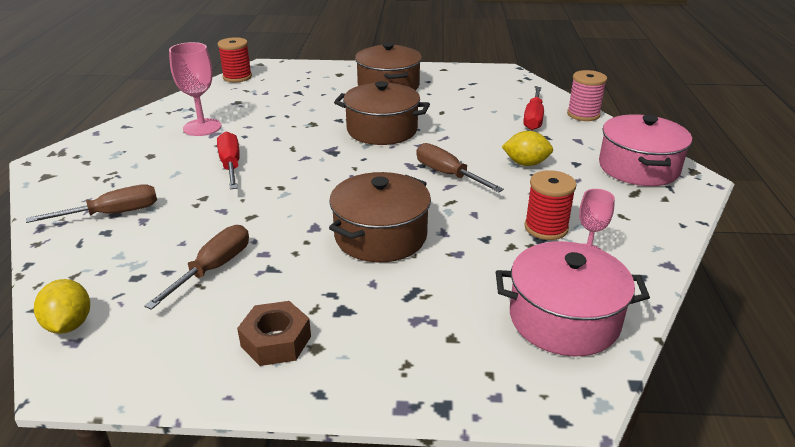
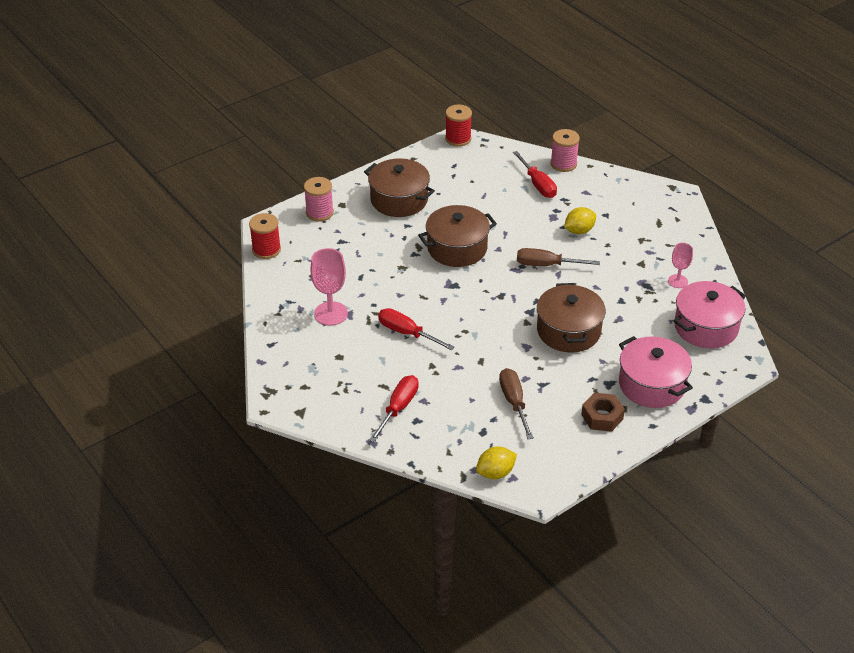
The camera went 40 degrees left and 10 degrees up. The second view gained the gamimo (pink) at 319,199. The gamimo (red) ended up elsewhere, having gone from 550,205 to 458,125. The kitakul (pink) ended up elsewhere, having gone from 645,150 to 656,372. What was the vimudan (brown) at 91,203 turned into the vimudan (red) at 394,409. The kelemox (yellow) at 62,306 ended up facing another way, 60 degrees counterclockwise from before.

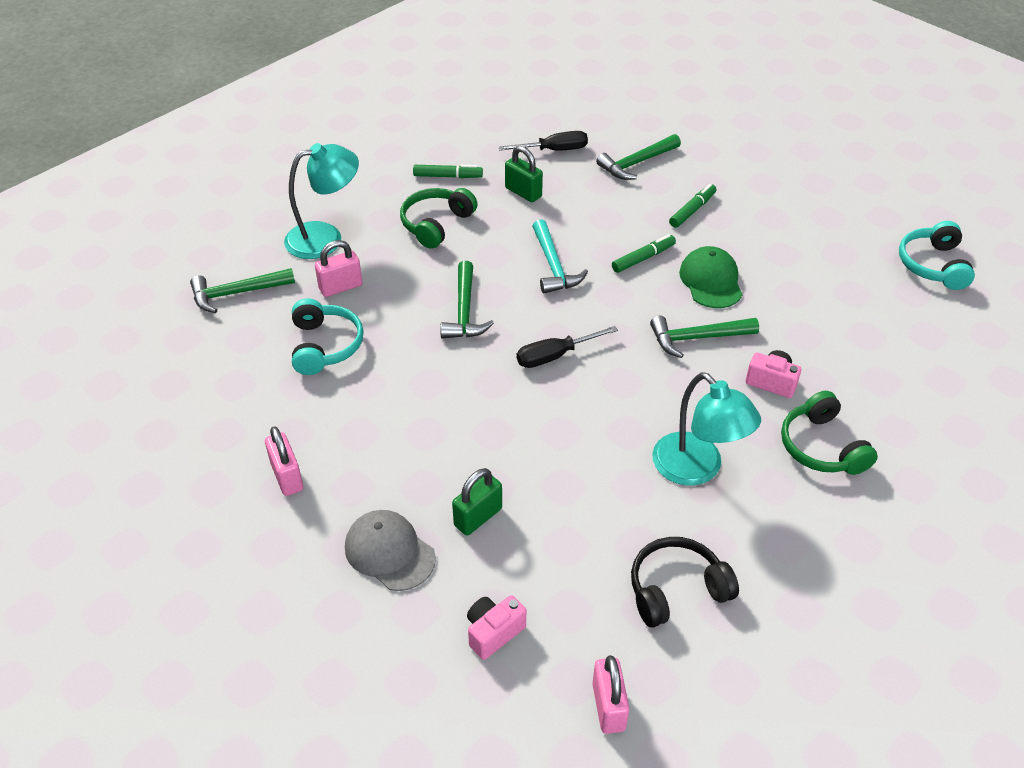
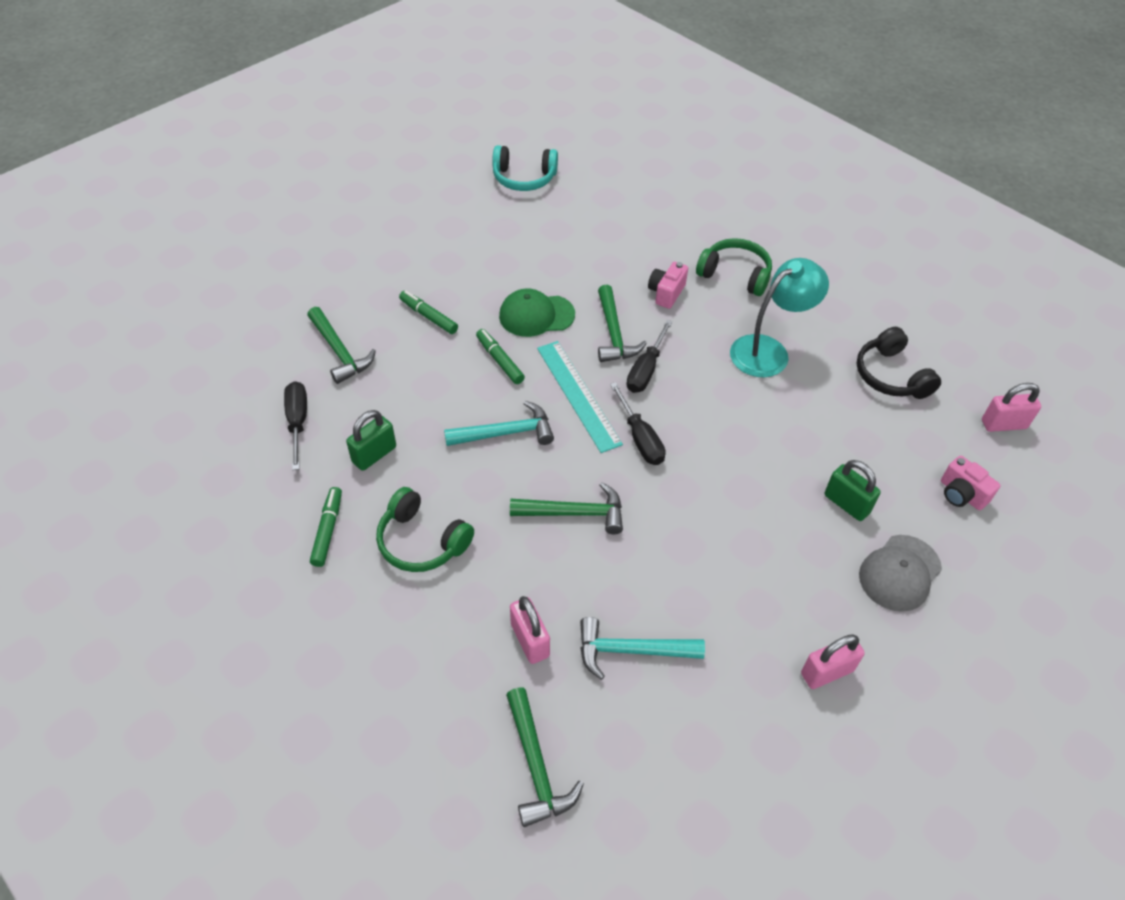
The camera went 90 degrees left and 5 degrees up. The second view lost the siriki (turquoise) at 321,201. The second view gained the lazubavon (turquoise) at 580,397. The second view gained the vimudan (black) at 649,356. Where the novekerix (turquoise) stood at 328,337, the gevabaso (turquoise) came to stand at 642,648. The novekerix (green) at 829,433 ended up facing another way, 135 degrees counterclockwise from before.

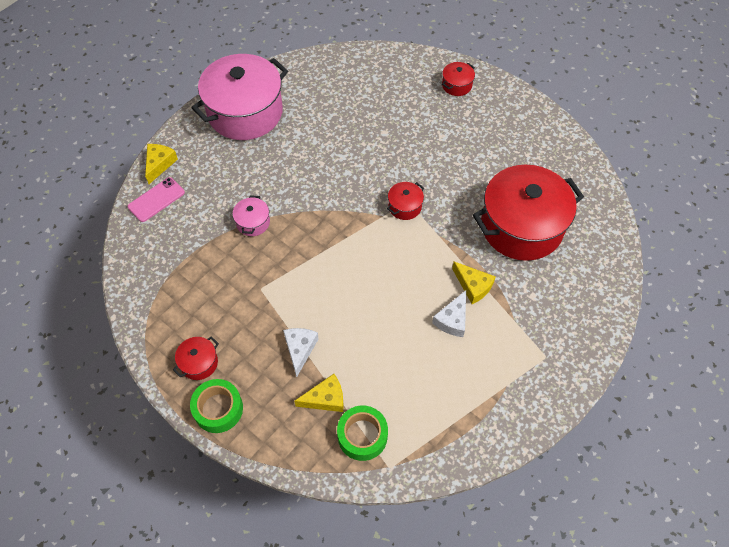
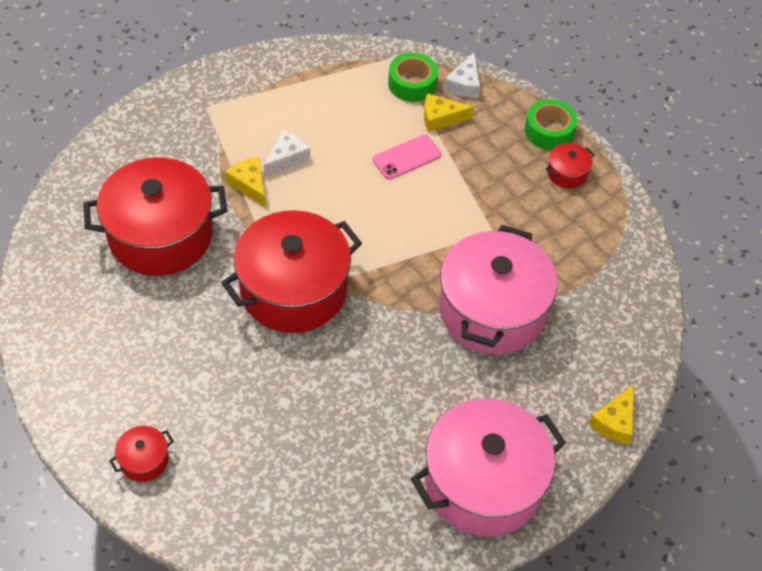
The camera went 170 degrees left and 5 degrees down. The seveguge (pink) ended up elsewhere, having gone from 156,199 to 407,157. The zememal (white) ended up elsewhere, having gone from 301,352 to 462,75. The size of the kitakul (pink) at 251,215 changed by a factor of 2.43. The size of the kitakul (red) at 405,201 changed by a factor of 2.43.

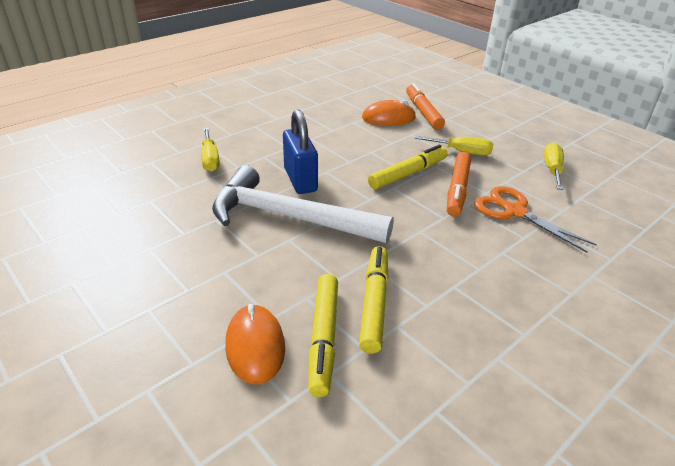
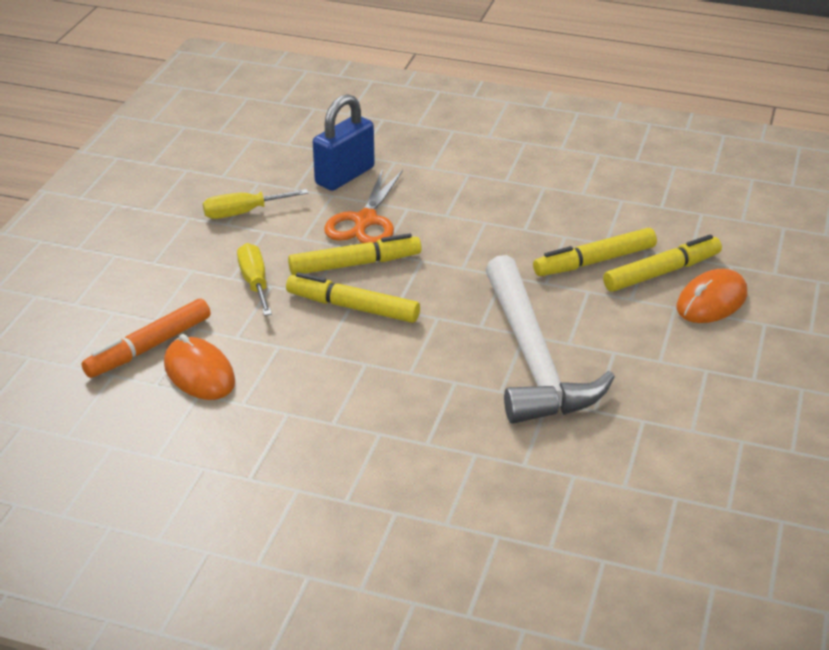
The camera went 120 degrees left and 0 degrees up. The second view lost the vimudan (yellow) at 210,150. The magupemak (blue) ended up elsewhere, having gone from 300,151 to 344,142. What was the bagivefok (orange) at 459,184 turned into the bagivefok (yellow) at 354,254.

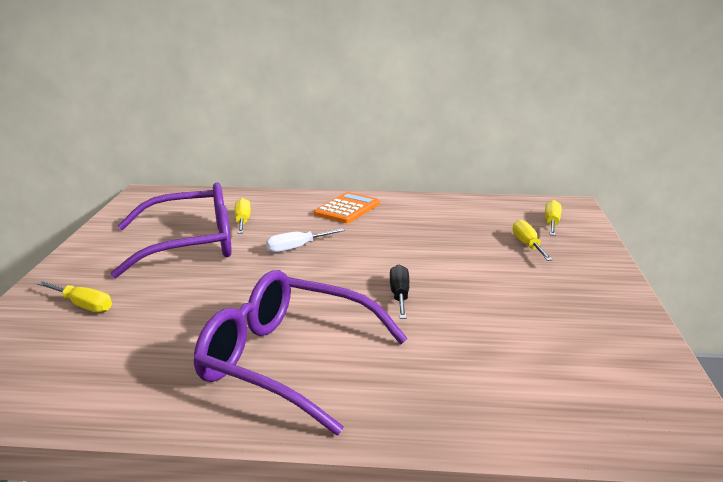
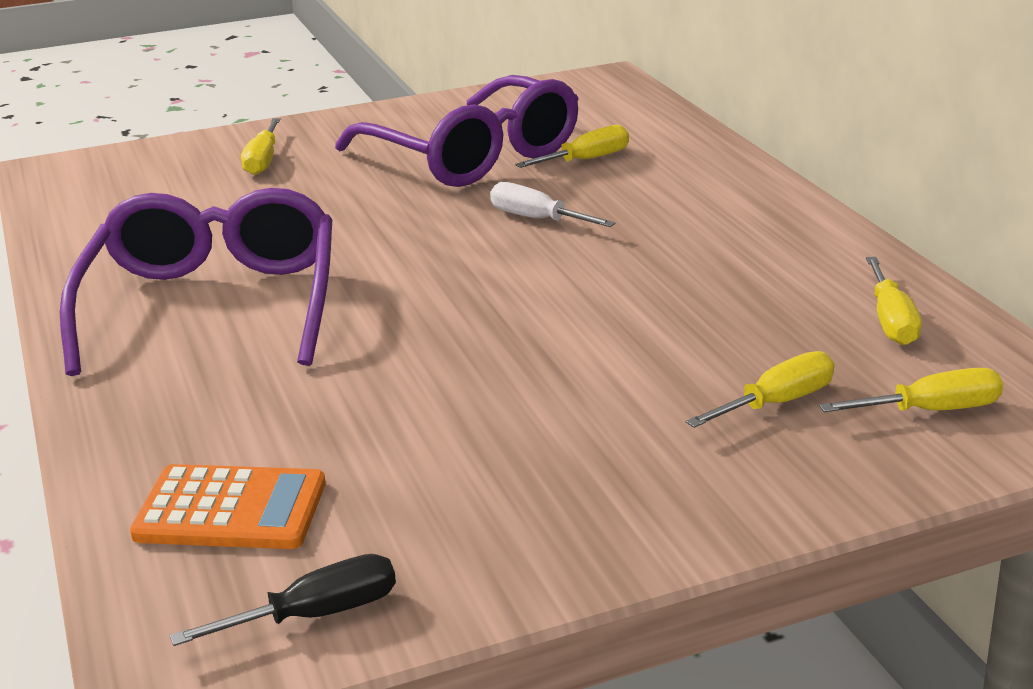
The camera went 65 degrees right and 5 degrees up. The second view gained the vimudan (yellow) at 894,301. The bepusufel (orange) ended up elsewhere, having gone from 347,207 to 228,506. The vimudan (black) ended up elsewhere, having gone from 399,292 to 283,600.

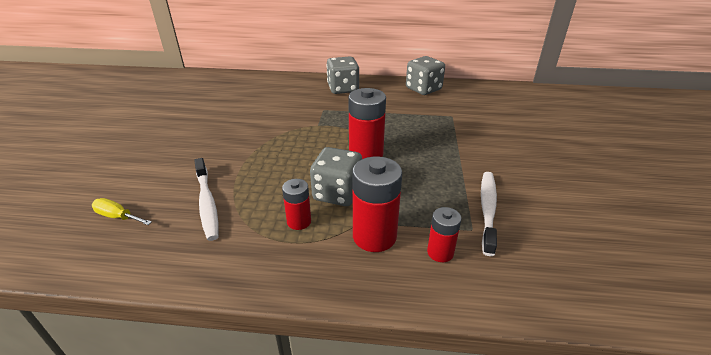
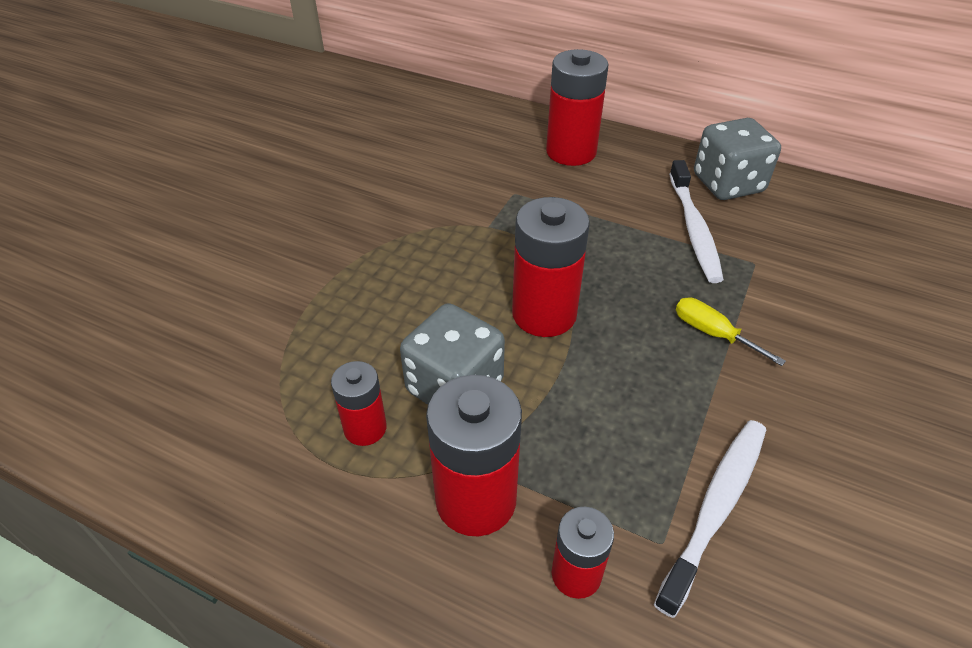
The camera went 20 degrees right and 10 degrees up. The vimudan (yellow) ended up elsewhere, having gone from 122,211 to 731,331. The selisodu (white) ended up elsewhere, having gone from 206,199 to 696,221. Where the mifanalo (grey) stood at 342,75, the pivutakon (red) came to stand at 577,107.

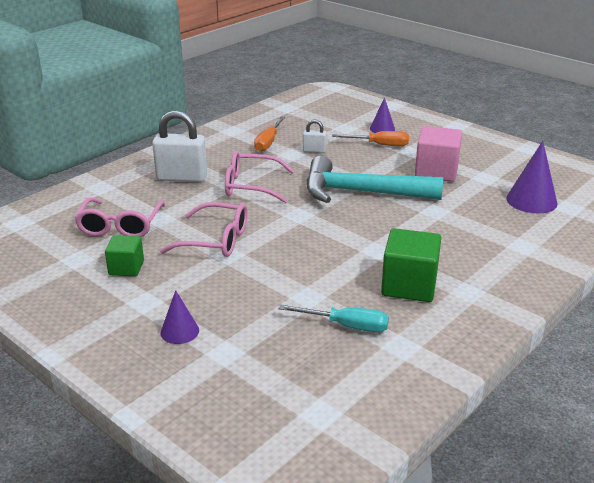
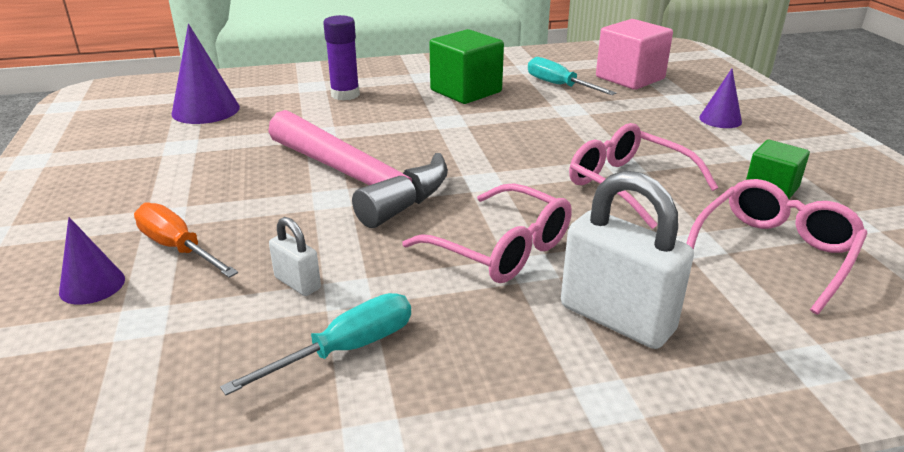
The camera went 145 degrees left and 0 degrees up. The second view gained the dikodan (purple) at 341,58. The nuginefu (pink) ended up elsewhere, having gone from 438,154 to 634,54. What was the vimudan (orange) at 269,134 turned into the vimudan (turquoise) at 315,344. What was the gevabaso (turquoise) at 374,179 turned into the gevabaso (pink) at 358,169.

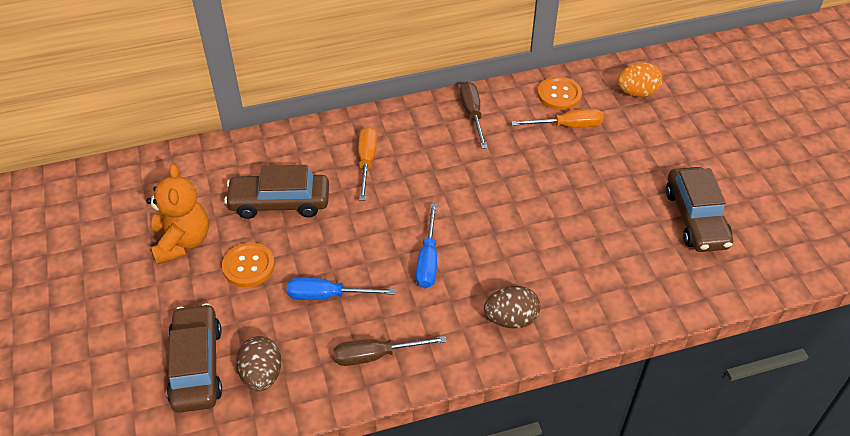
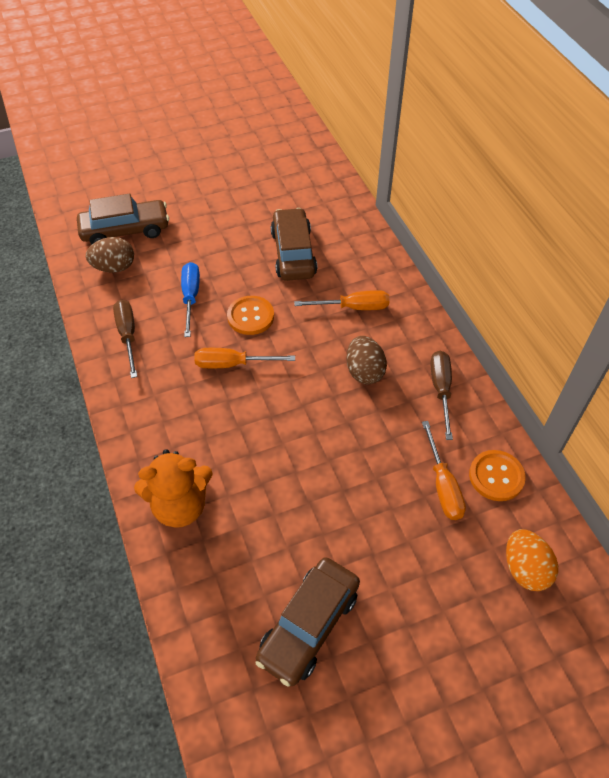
The camera went 85 degrees right and 5 degrees up. The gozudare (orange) ended up elsewhere, having gone from 177,214 to 173,488. The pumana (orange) ended up elsewhere, having gone from 248,264 to 250,315. The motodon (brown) ended up elsewhere, having gone from 512,307 to 366,360. What was the vimudan (blue) at 426,246 turned into the vimudan (orange) at 244,358. The vimudan (brown) at 474,115 ended up facing another way, 75 degrees counterclockwise from before. The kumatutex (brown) at 699,209 ended up facing another way, 45 degrees counterclockwise from before.

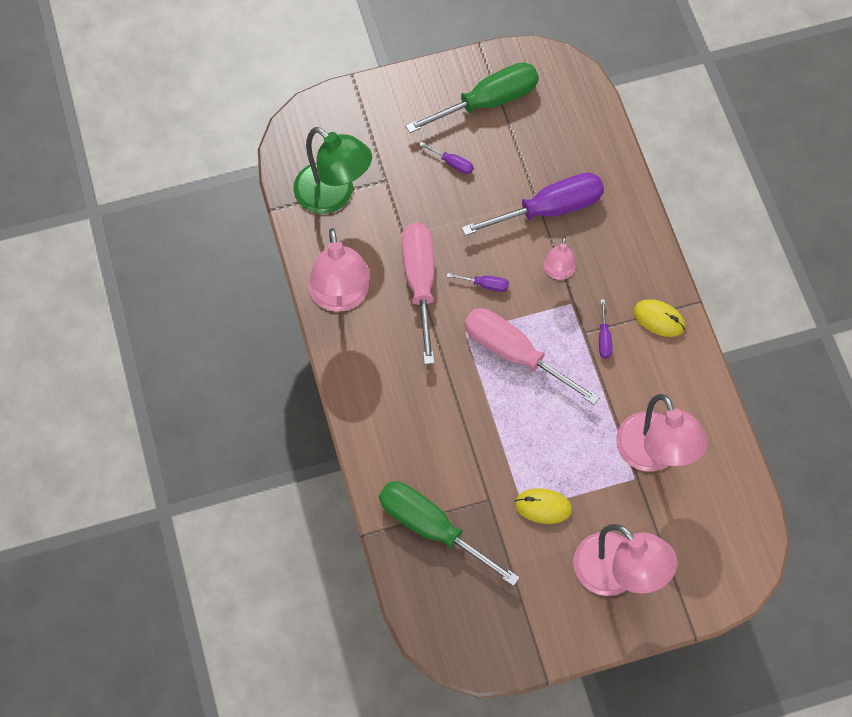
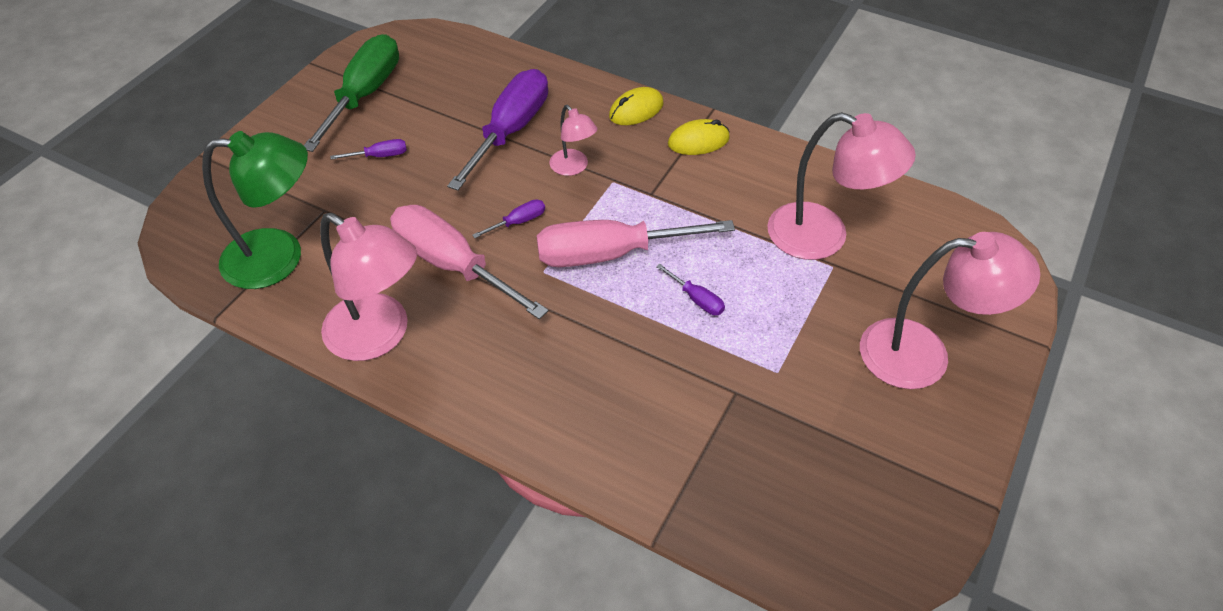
The camera went 45 degrees left and 15 degrees down. The second view lost the vimudan (green) at 449,533. The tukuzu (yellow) ended up elsewhere, having gone from 543,506 to 636,106. The vimudan (purple) ended up elsewhere, having gone from 606,329 to 690,289.

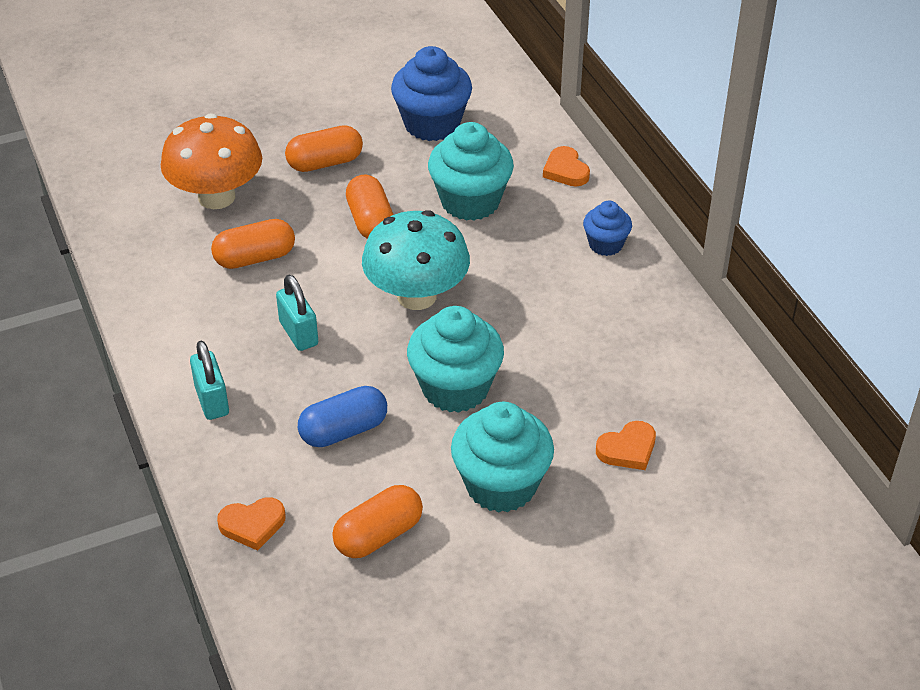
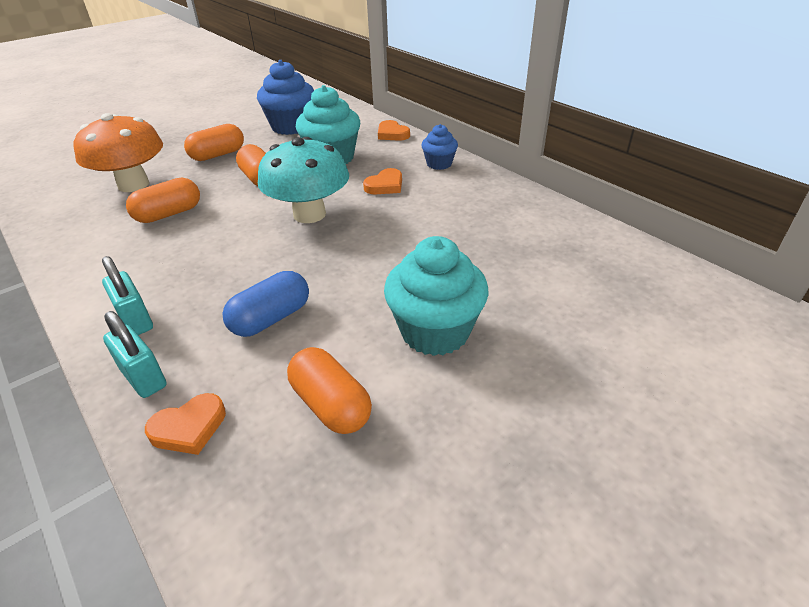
The camera went 15 degrees left and 5 degrees down. The second view lost the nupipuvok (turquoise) at 455,359. The magupemak (turquoise) ended up elsewhere, having gone from 297,313 to 135,354. The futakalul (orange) ended up elsewhere, having gone from 626,445 to 382,181. The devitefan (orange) at 377,521 ended up facing another way, 75 degrees counterclockwise from before.

